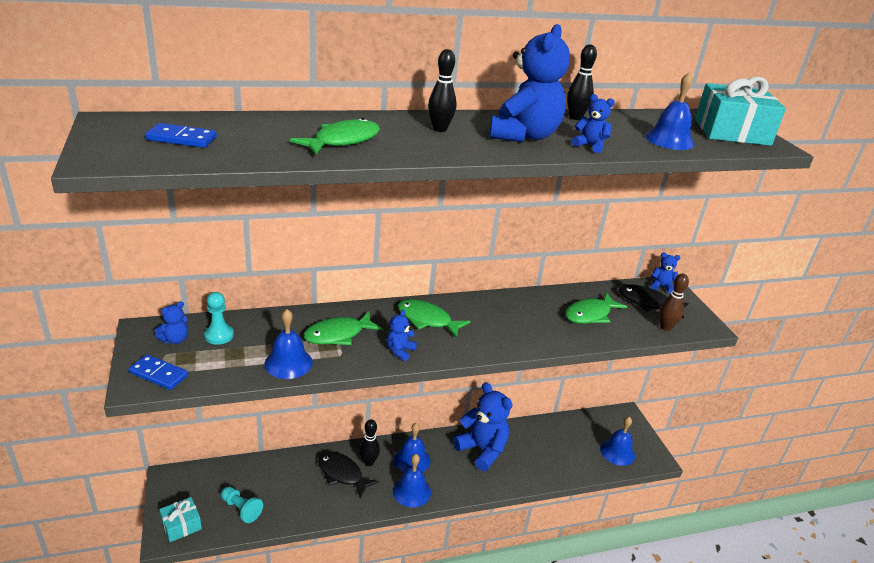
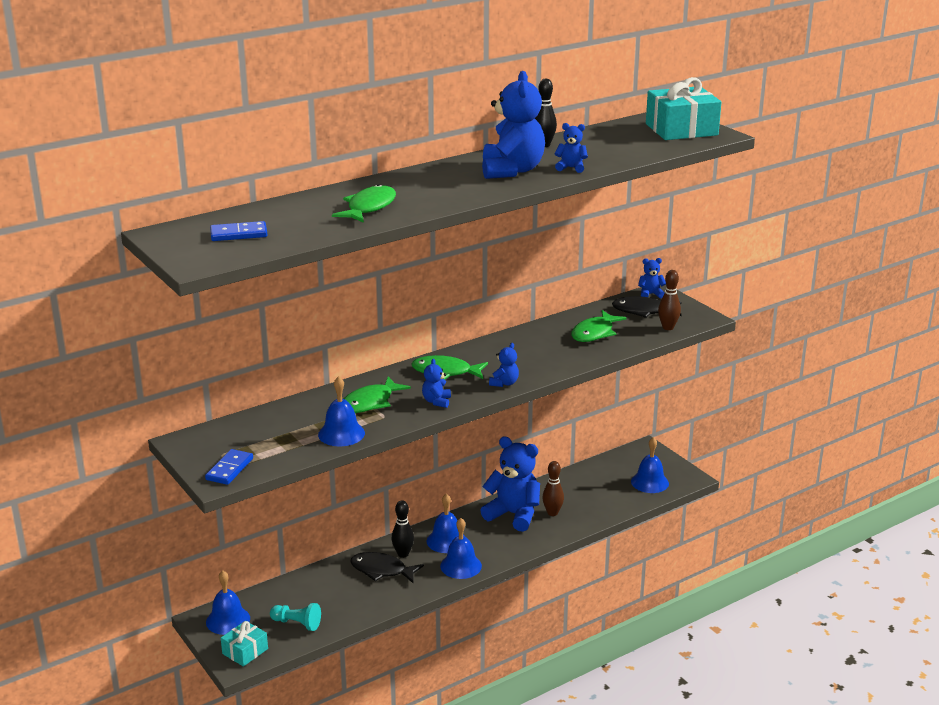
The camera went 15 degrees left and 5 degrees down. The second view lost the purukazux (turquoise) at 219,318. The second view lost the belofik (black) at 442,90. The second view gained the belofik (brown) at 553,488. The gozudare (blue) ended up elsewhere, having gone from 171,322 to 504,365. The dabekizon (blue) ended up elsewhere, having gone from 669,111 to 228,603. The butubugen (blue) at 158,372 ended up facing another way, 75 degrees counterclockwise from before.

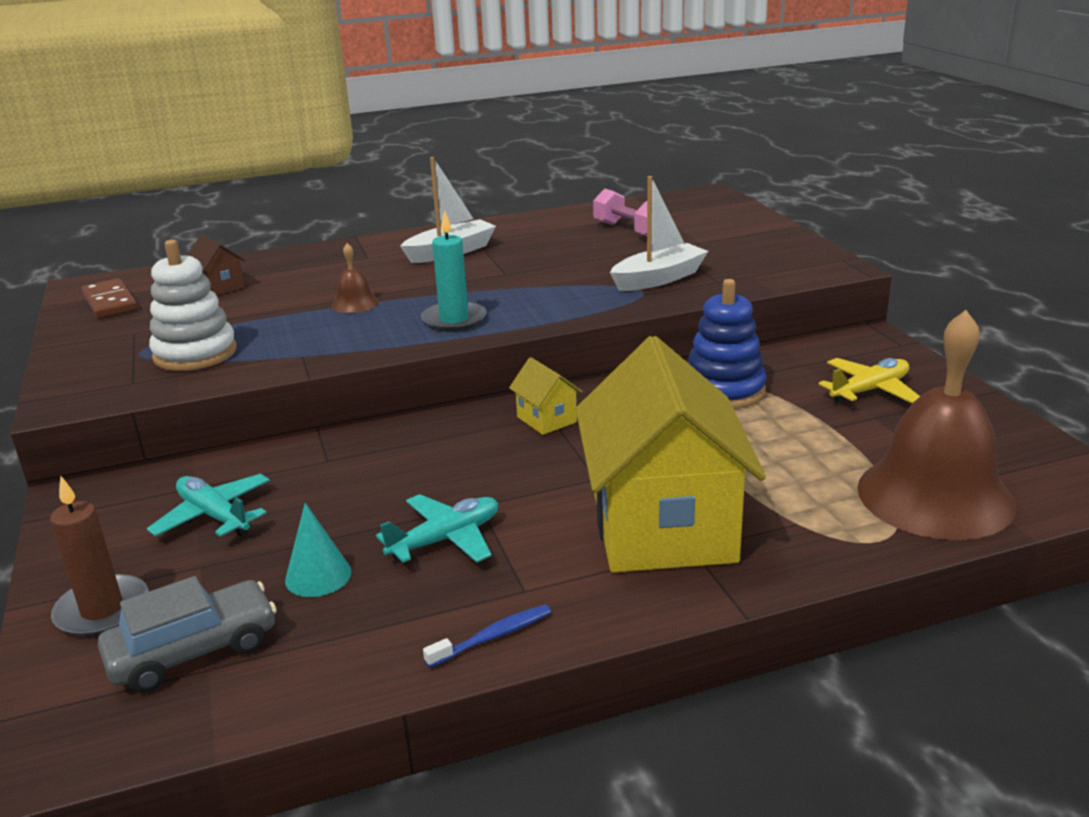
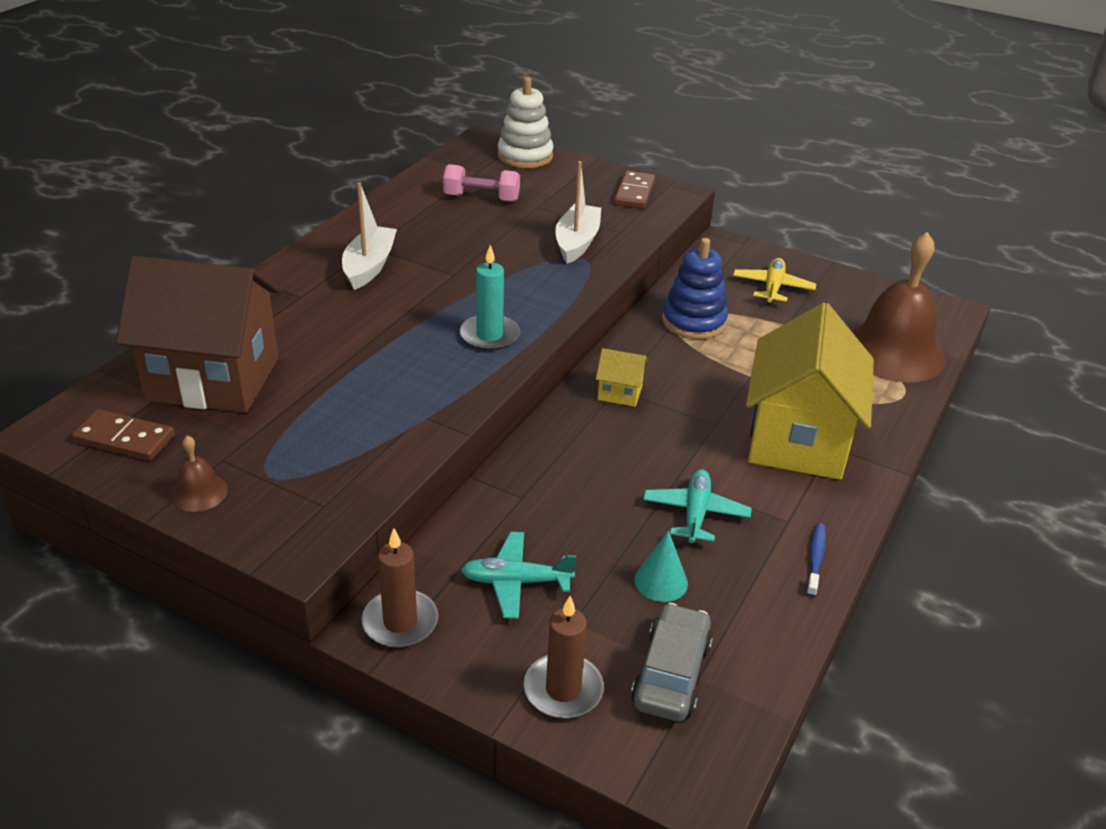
The camera went 45 degrees left and 10 degrees up. The second view gained the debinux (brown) at 399,588. The second view gained the butubugen (brown) at 634,190. The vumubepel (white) ended up elsewhere, having gone from 193,305 to 526,122. The dabekizon (brown) ended up elsewhere, having gone from 355,278 to 199,473. The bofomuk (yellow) at 671,454 ended up facing another way, 60 degrees clockwise from before. The size of the bofomuk (brown) at 216,265 changed by a factor of 2.46.

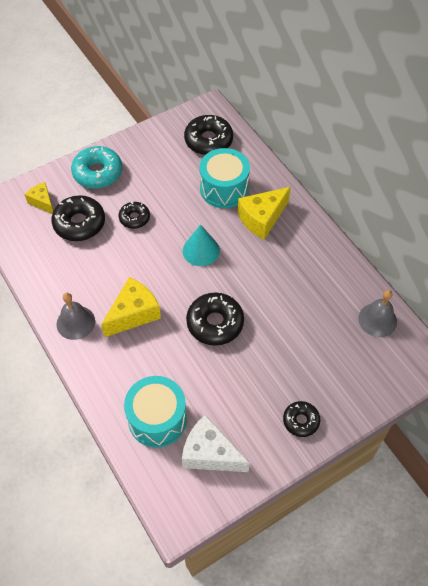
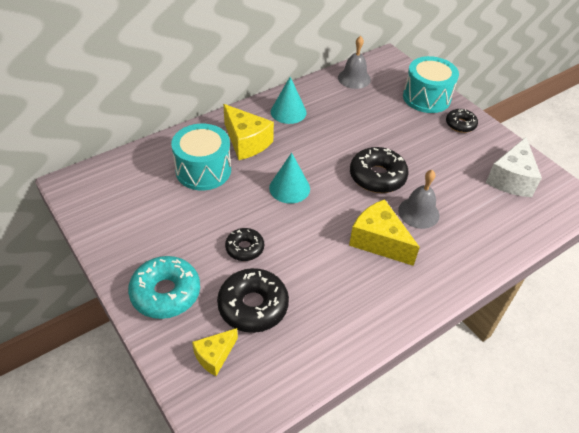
The camera went 95 degrees left and 10 degrees down. The second view lost the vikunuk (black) at 208,135. The second view gained the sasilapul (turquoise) at 289,100. The dabekizon (grey) ended up elsewhere, having gone from 75,316 to 418,199. The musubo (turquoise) ended up elsewhere, having gone from 155,412 to 431,84.

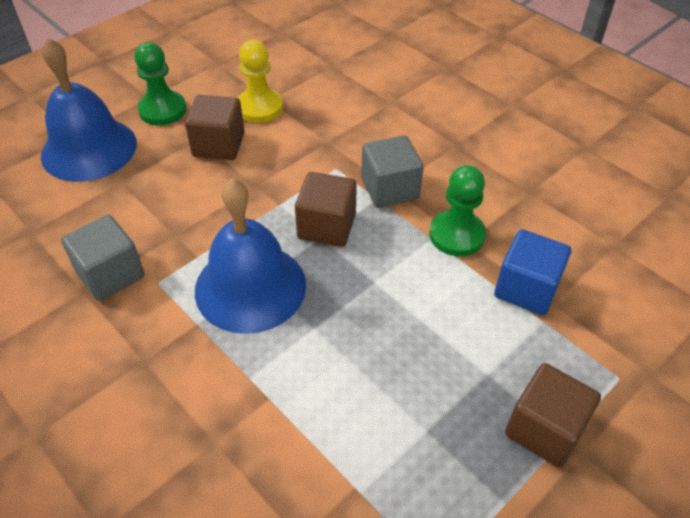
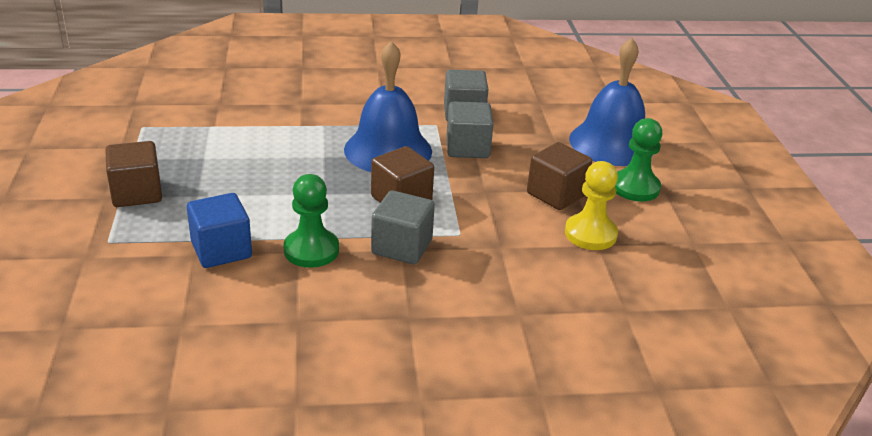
The camera went 125 degrees right and 15 degrees down. The second view gained the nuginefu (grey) at 469,129.

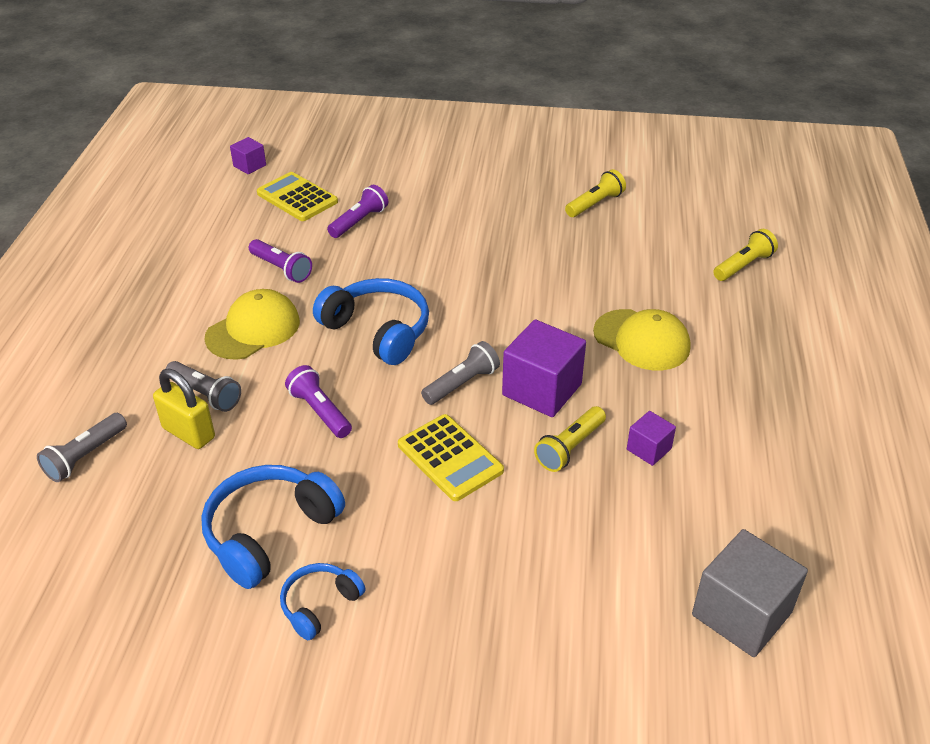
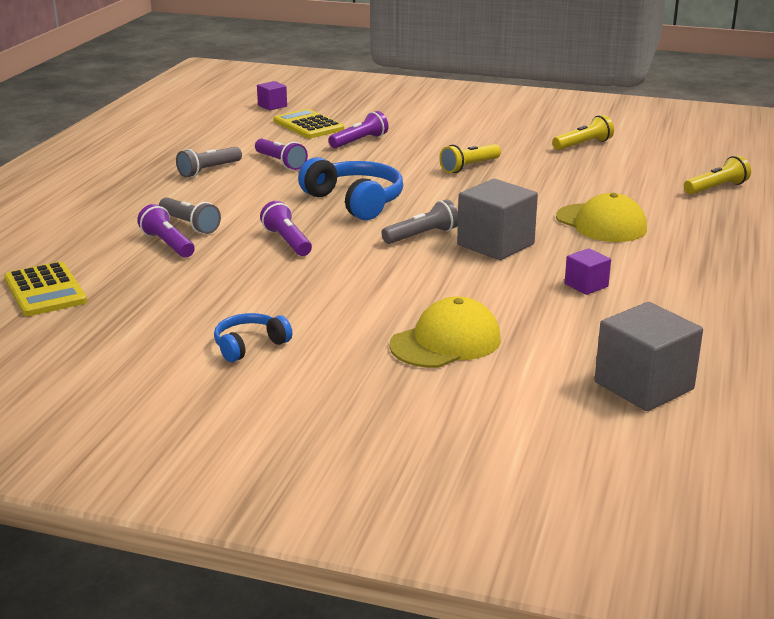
The camera went 10 degrees right and 15 degrees down. The second view lost the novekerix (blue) at 273,527. The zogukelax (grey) ended up elsewhere, having gone from 82,447 to 209,162. The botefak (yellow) ended up elsewhere, having gone from 252,324 to 445,332. The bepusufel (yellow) ended up elsewhere, having gone from 451,457 to 45,288. The zogukelax (yellow) ended up elsewhere, having gone from 570,439 to 470,158. Where the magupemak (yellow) stood at 184,409, the zogukelax (purple) came to stand at 166,231. What was the nuginefu (purple) at 544,368 turned into the nuginefu (grey) at 497,219.

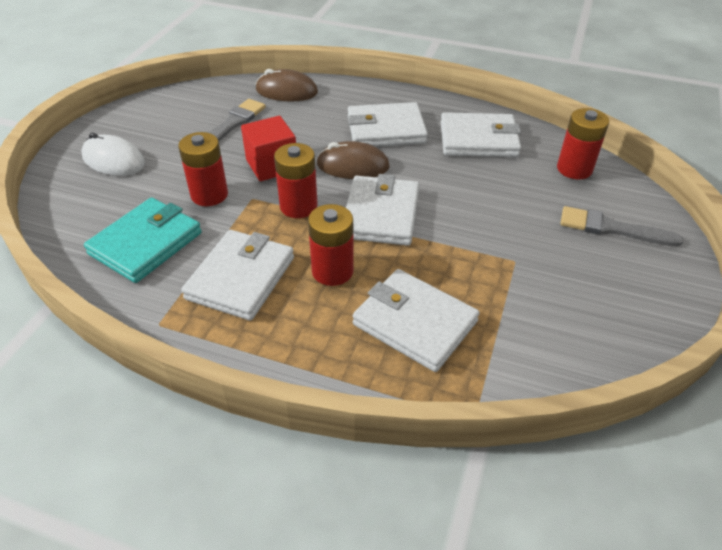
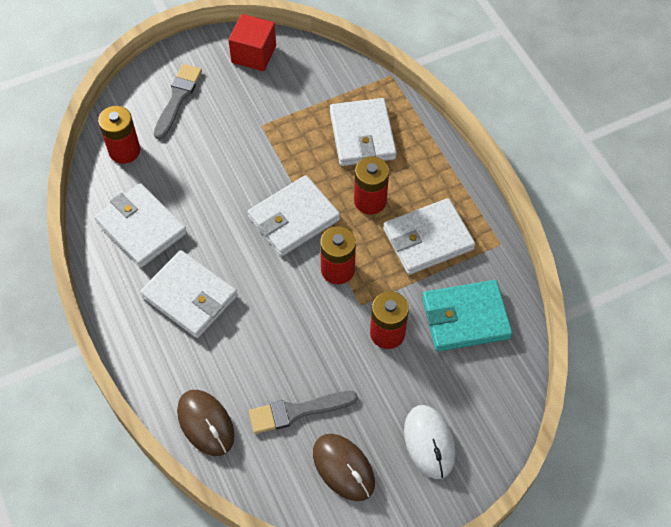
The camera went 135 degrees left and 15 degrees up. The nuginefu (red) ended up elsewhere, having gone from 268,148 to 252,42. The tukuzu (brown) ended up elsewhere, having gone from 353,160 to 344,467. The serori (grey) at 622,226 ended up facing another way, 135 degrees counterclockwise from before.

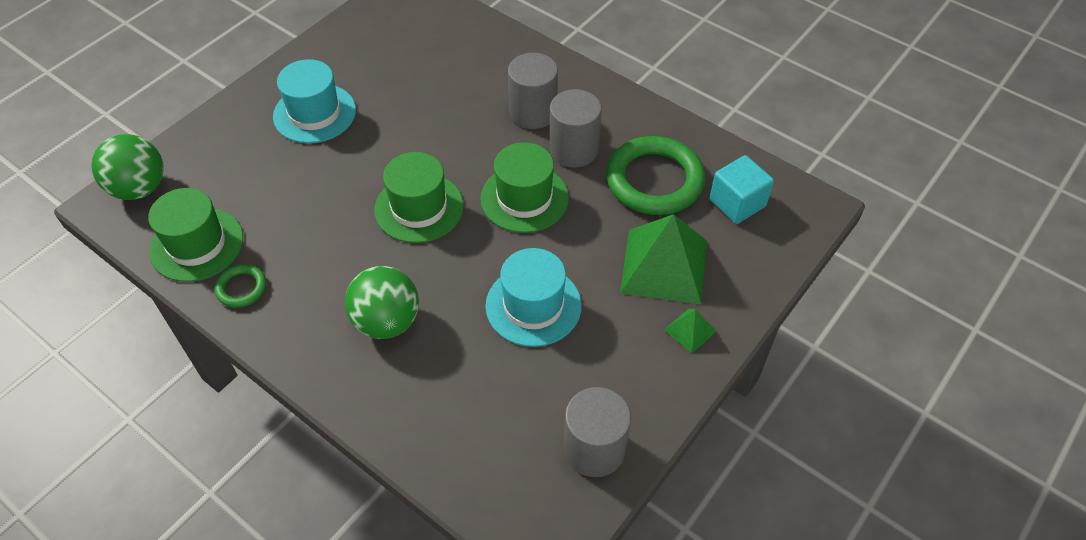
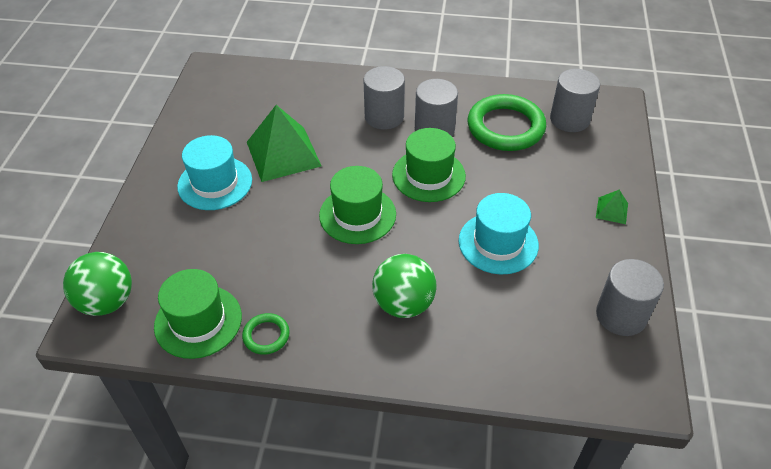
The camera went 30 degrees left and 5 degrees down. The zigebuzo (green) ended up elsewhere, having gone from 663,259 to 284,143. Where the nuginefu (turquoise) stood at 741,189, the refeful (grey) came to stand at 575,100.

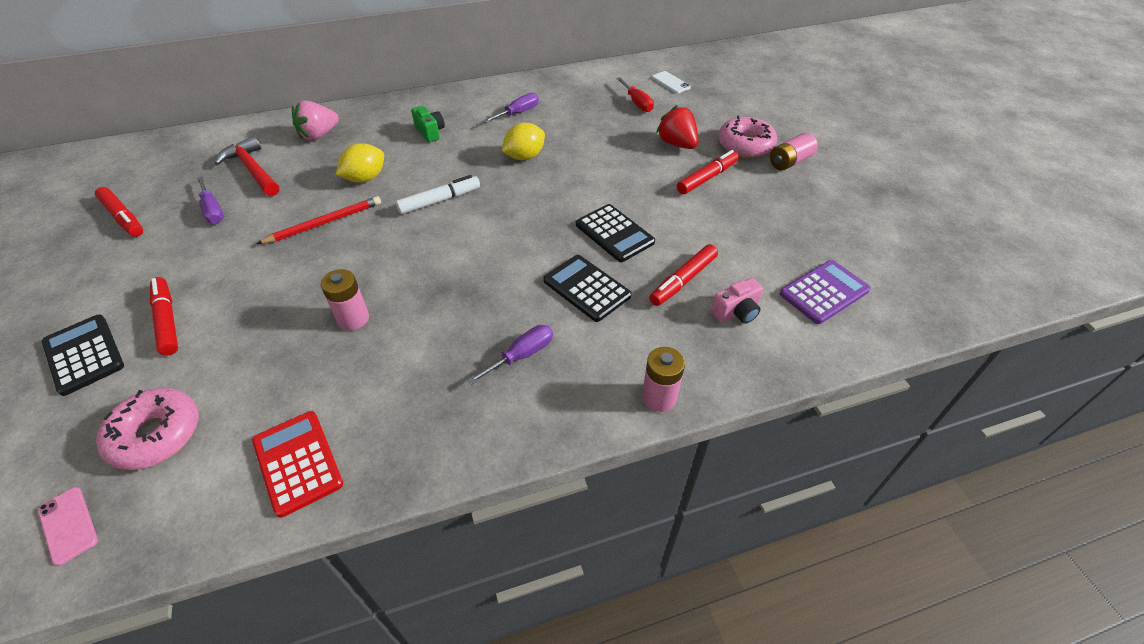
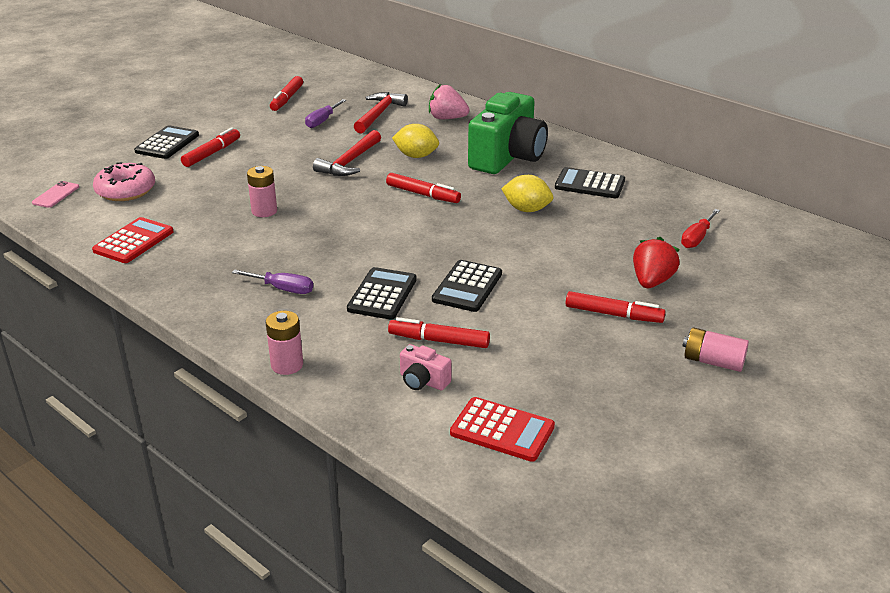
The camera went 60 degrees right and 15 degrees down. The second view lost the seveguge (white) at 671,82. The second view lost the vikunuk (pink) at 747,137. Where the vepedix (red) stood at 319,220, the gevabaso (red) came to stand at 347,153. Where the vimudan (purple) stood at 511,108, the bepusufel (black) came to stand at 590,182. What was the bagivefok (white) at 438,194 turned into the bagivefok (red) at 423,188. What was the bepusufel (purple) at 825,292 turned into the bepusufel (red) at 502,429. The size of the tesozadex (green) at 428,124 changed by a factor of 2.43.

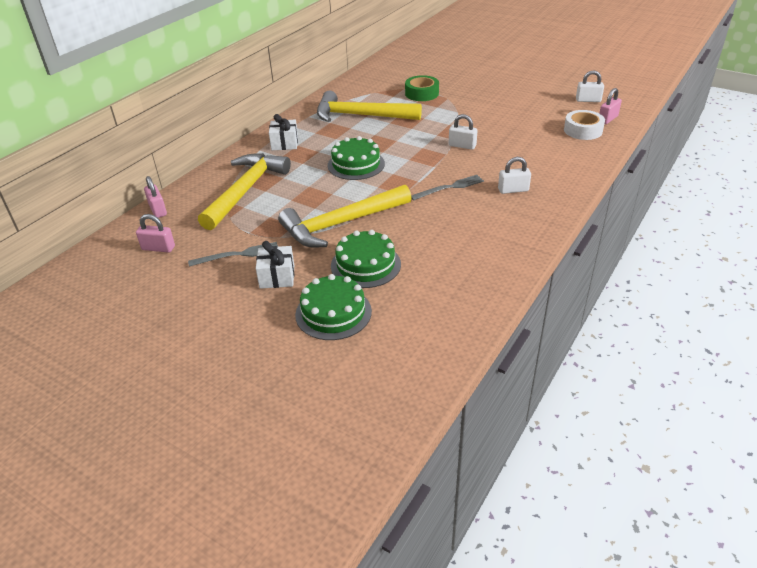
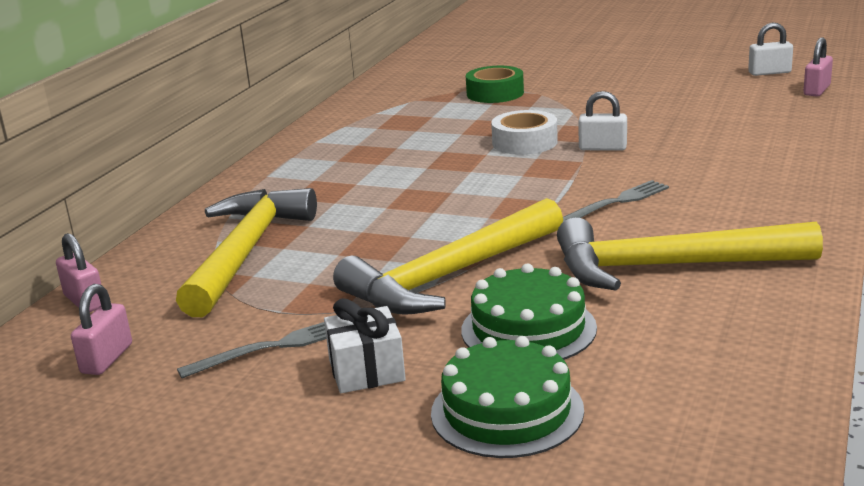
The camera went 10 degrees left and 15 degrees down. The second view lost the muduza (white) at 283,132. The second view lost the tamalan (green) at 356,158. The second view lost the magupemak (white) at 514,175. The gevabaso (yellow) ended up elsewhere, having gone from 369,106 to 690,254. The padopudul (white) ended up elsewhere, having gone from 584,125 to 524,132. The magupemak (pink) at 155,233 ended up facing another way, 75 degrees counterclockwise from before.

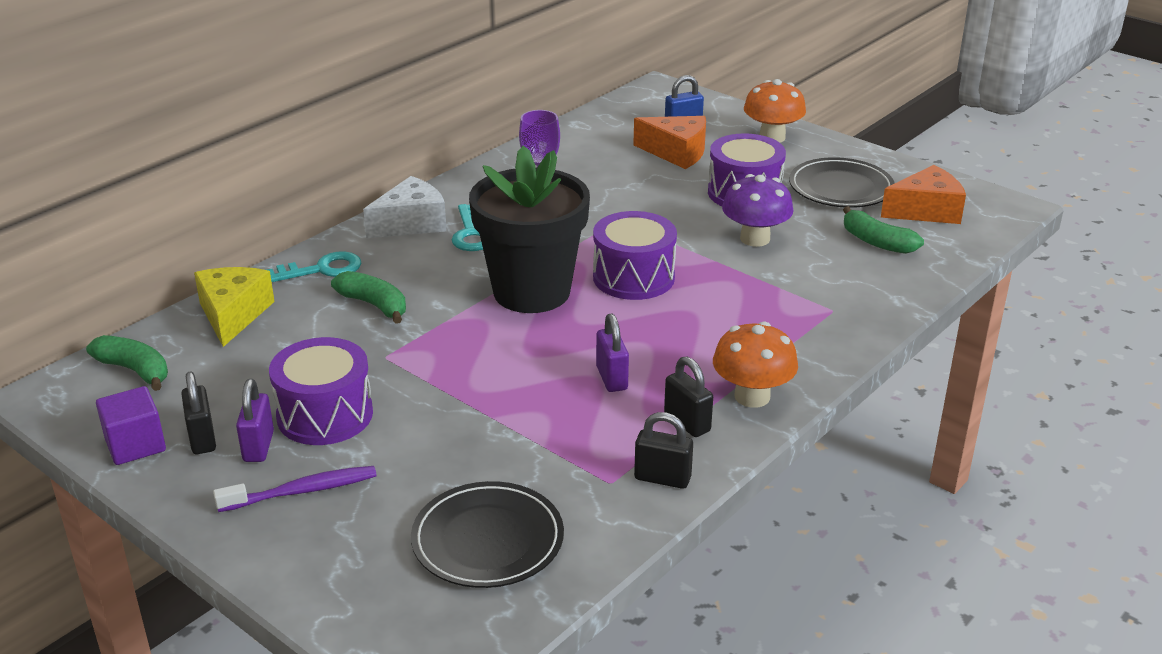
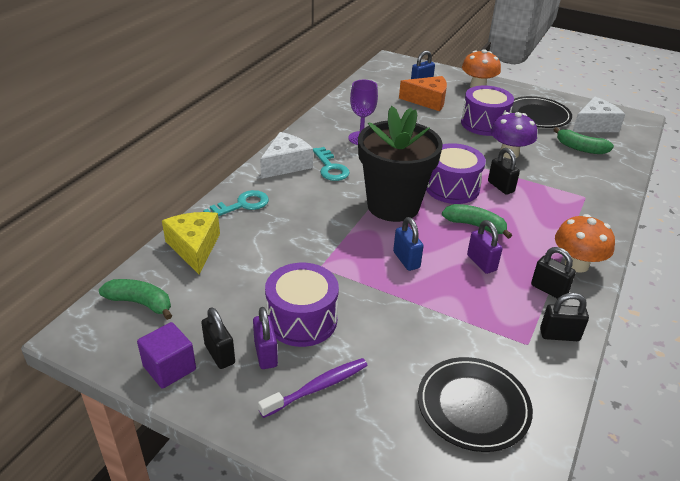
The camera went 15 degrees left and 5 degrees up. The second view gained the magupemak (blue) at 408,244. The second view gained the magupemak (black) at 504,171. The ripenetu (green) ended up elsewhere, having gone from 368,297 to 477,221. What was the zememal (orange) at 923,194 turned into the zememal (white) at 599,114.

